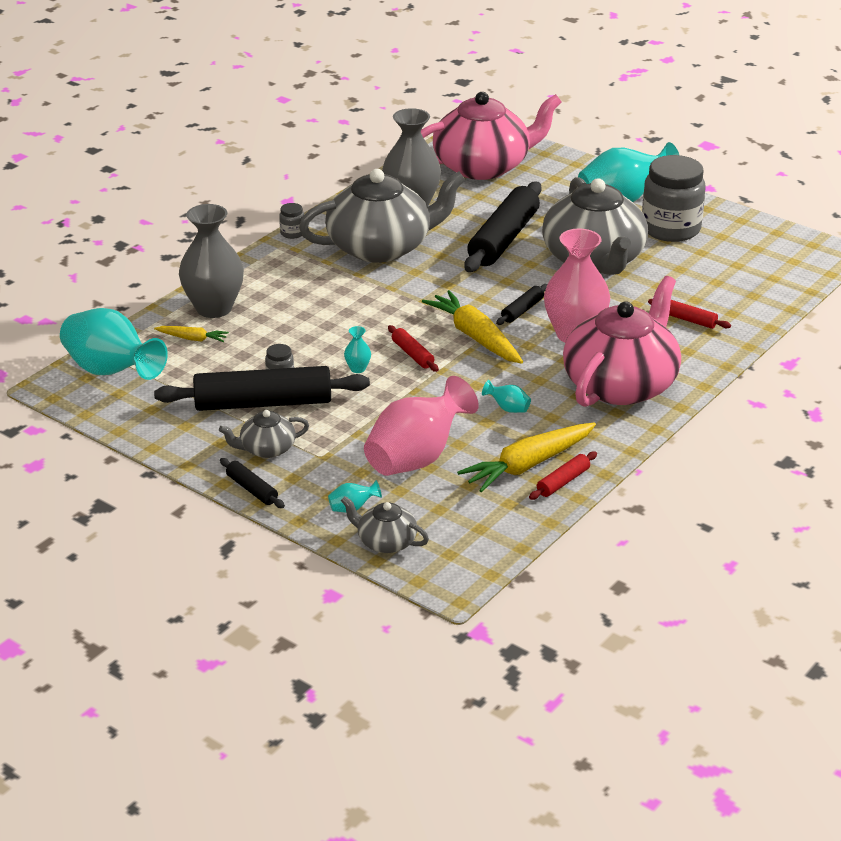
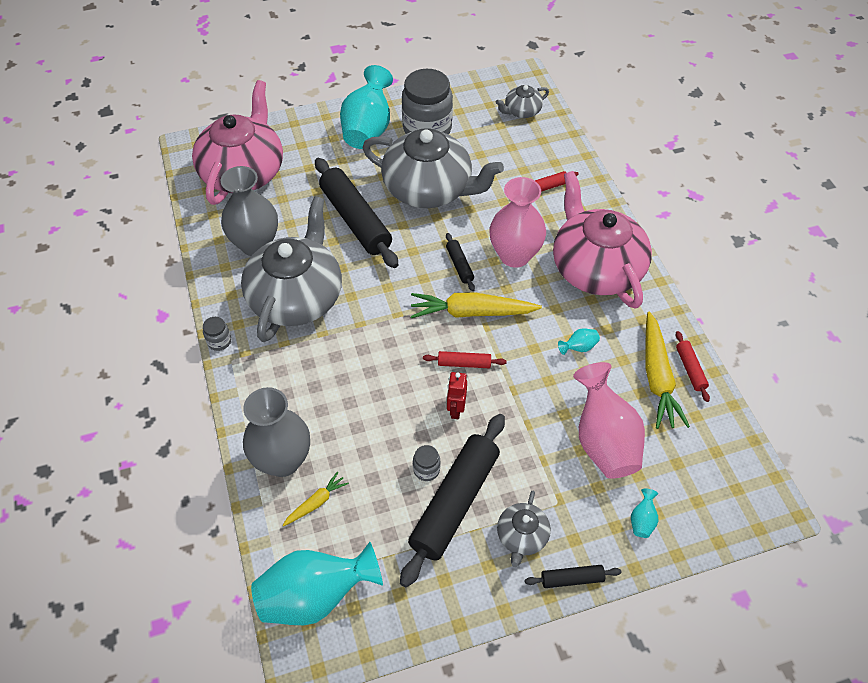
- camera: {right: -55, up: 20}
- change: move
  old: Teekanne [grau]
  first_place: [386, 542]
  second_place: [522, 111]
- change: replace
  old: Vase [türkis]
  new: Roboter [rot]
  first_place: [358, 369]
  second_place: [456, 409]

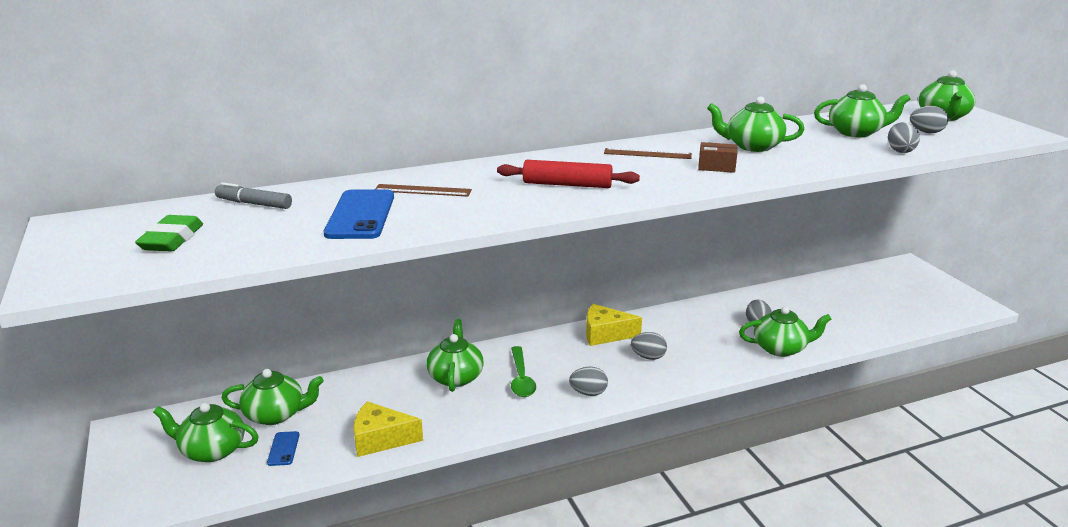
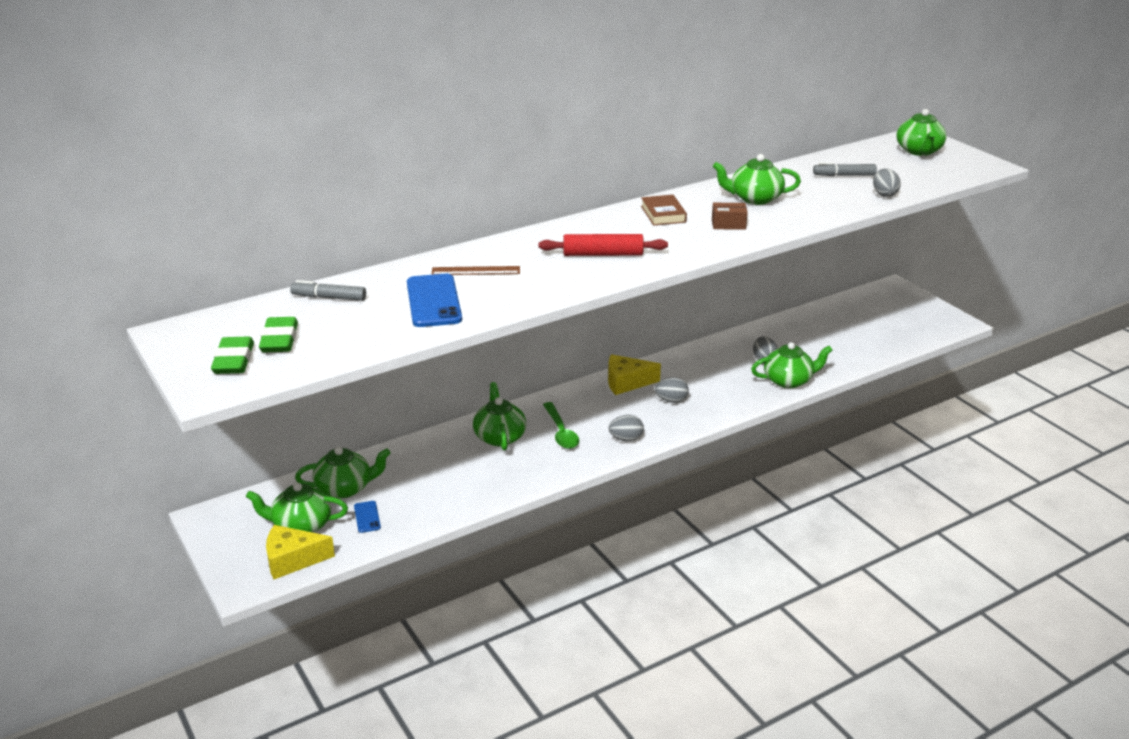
- camera: {right: -10, up: 5}
- change: move
  old: Käse [gelb]
  first_place: [380, 439]
  second_place: [292, 560]
- change: replace
  old: Lineal [braun]
  new: Buch [braun]
  first_place: [647, 154]
  second_place: [663, 214]
- change: replace
  old: Teekanne [grün]
  new: Filzstift [grau]
  first_place: [856, 132]
  second_place: [844, 175]
- change: delete
  old: Ei [grau]
  first_place: [926, 132]
- change: insert
  new: Radiergummi [grün]
  second_place: [233, 361]

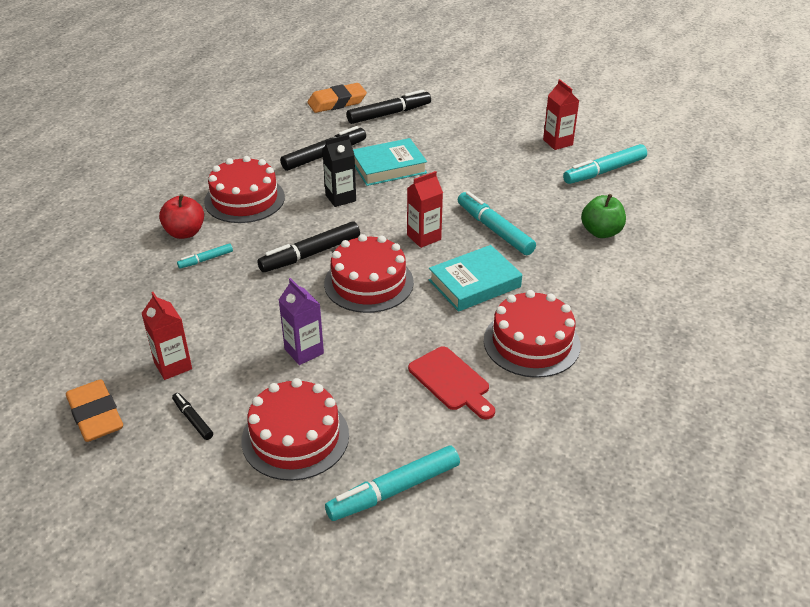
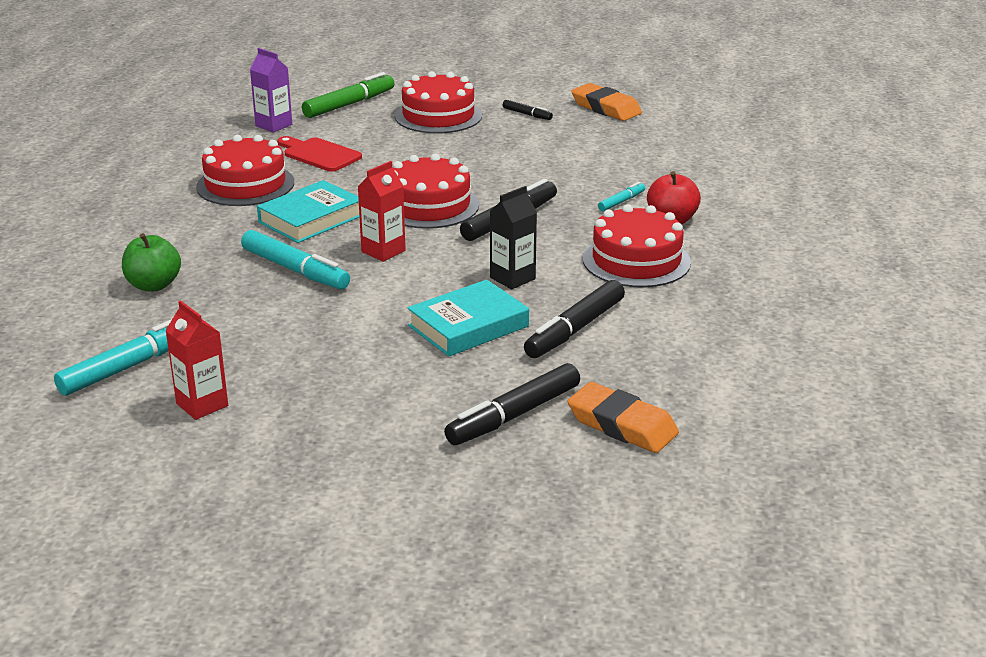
- camera: {right: 165, up: -10}
- change: delete
  old: Getränkekarton [rot]
  first_place: [173, 366]
- change: move
  old: Getränkekarton [lila]
  first_place: [304, 351]
  second_place: [273, 125]
- change: rotate
  old: Radiergummi [orange]
  first_place: [337, 102]
  second_place: [622, 425]
  degrees: 75
- change: recolor
  old: Filzstift [türkis]
  new: Filzstift [grün]
  first_place: [394, 490]
  second_place: [349, 104]

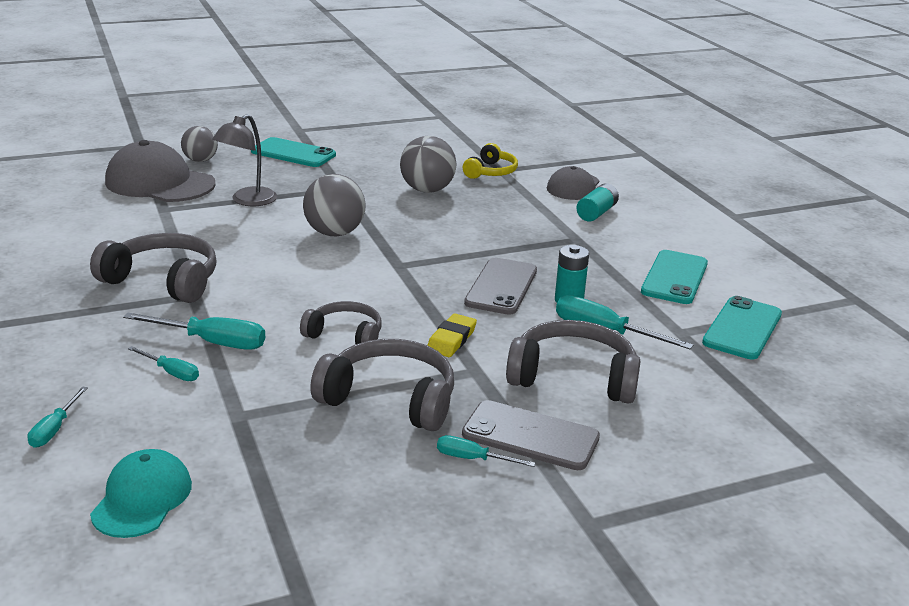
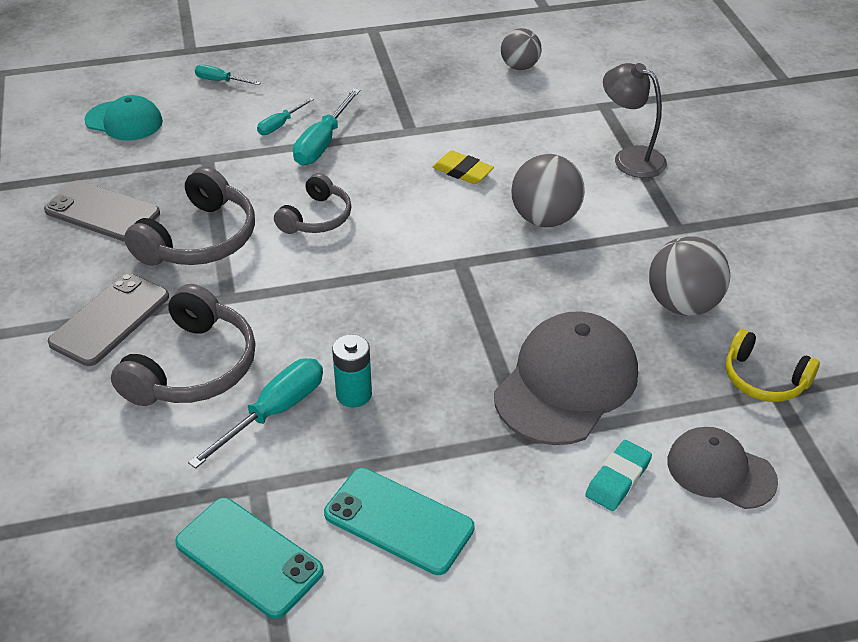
- camera: {right: 100, up: 15}
- change: delete
  old: Kopfhörer [grau]
  first_place: [163, 280]
- change: move
  old: Kappe [grau]
  first_place: [159, 183]
  second_place: [566, 383]
- change: move
  old: Ball [grau]
  first_place: [200, 160]
  second_place: [519, 67]
- change: delete
  old: Handy [türkis]
  first_place: [293, 153]
- change: move
  old: Radiergummi [gelb]
  first_place: [451, 340]
  second_place: [462, 171]
- change: delete
  old: Schraubenzieher [türkis]
  first_place: [472, 459]
- change: move
  old: Handy [grau]
  first_place: [501, 287]
  second_place: [102, 212]
- change: replace
  old: Batterie [türkis]
  new: Radiergummi [türkis]
  first_place: [596, 213]
  second_place: [618, 479]

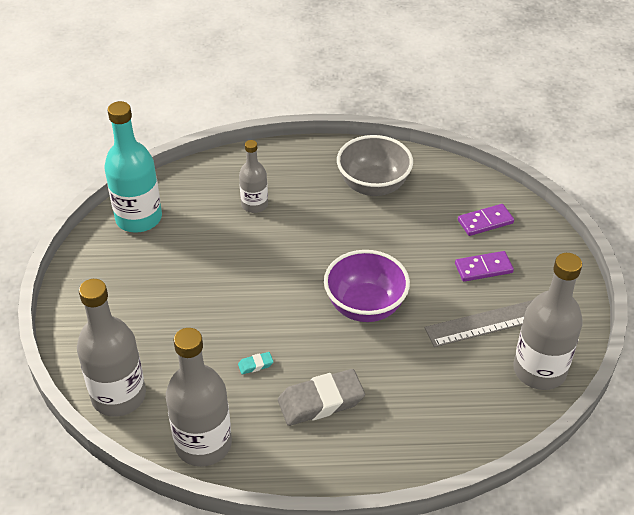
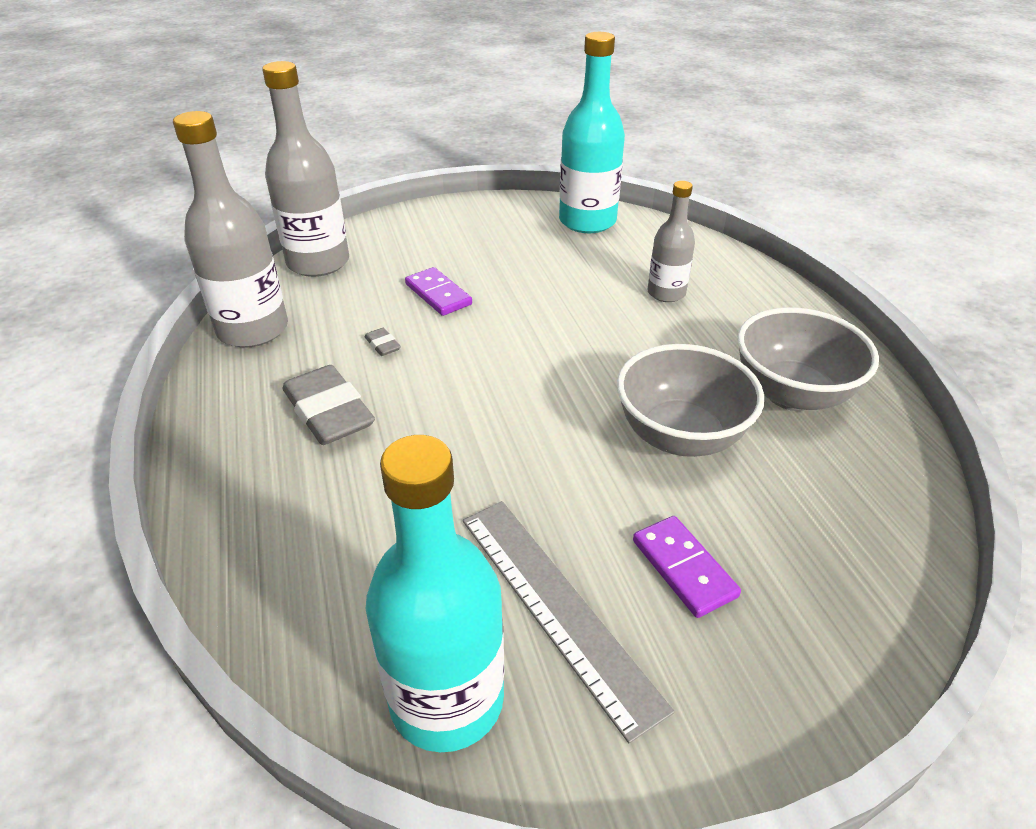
- camera: {right: 75, up: -5}
- change: recolor
  old: Radiergummi [türkis]
  new: Radiergummi [grau]
  first_place: [255, 365]
  second_place: [382, 345]
- change: delete
  old: Schüssel [lila]
  first_place: [365, 306]
- change: move
  old: Dominostein [lila]
  first_place: [485, 221]
  second_place: [438, 294]
- change: recolor
  old: Flasche [grau]
  new: Flasche [türkis]
  first_place: [539, 370]
  second_place: [447, 699]
- change: insert
  new: Schüssel [grau]
  second_place: [680, 436]

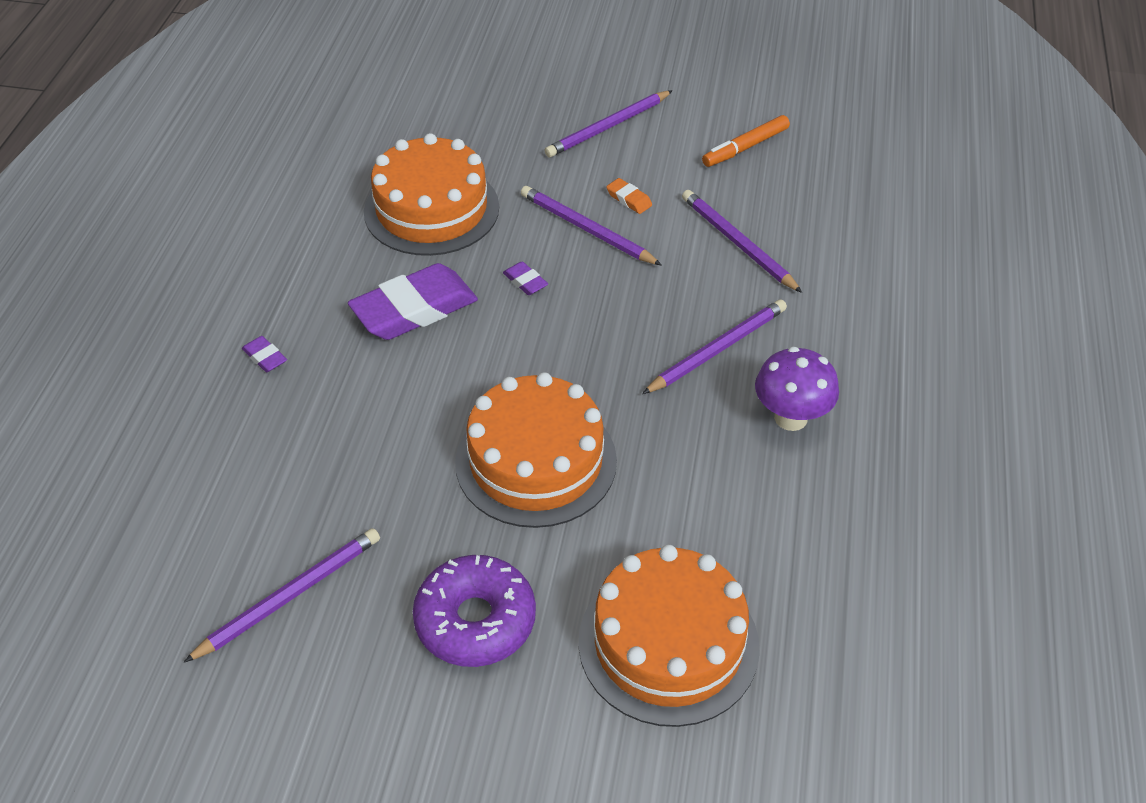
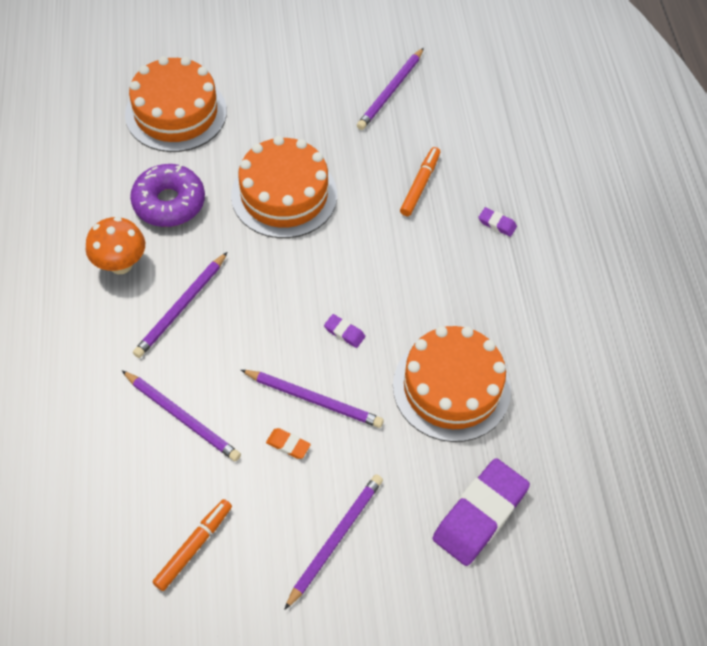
- camera: {right: 160, up: 10}
- change: move
  old: Radiergummi [lila]
  first_place: [414, 309]
  second_place: [480, 514]
- change: move
  old: Donut [lila]
  first_place: [475, 620]
  second_place: [169, 203]
- change: recolor
  old: Pilz [lila]
  new: Pilz [orange]
  first_place: [790, 418]
  second_place: [121, 264]
- change: insert
  new: Filzstift [orange]
  second_place: [420, 185]

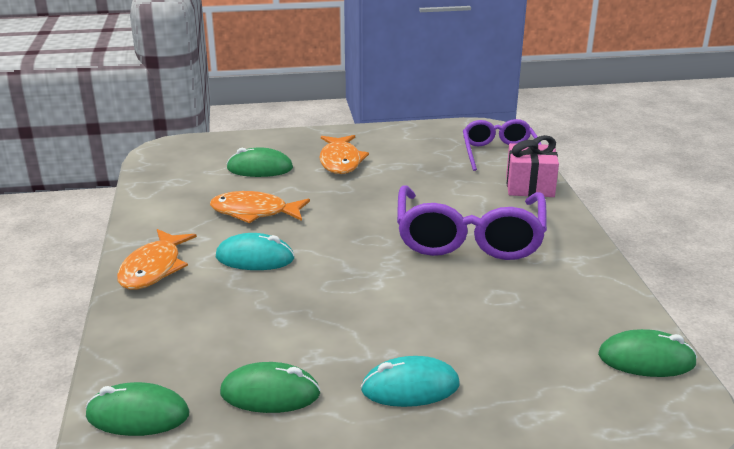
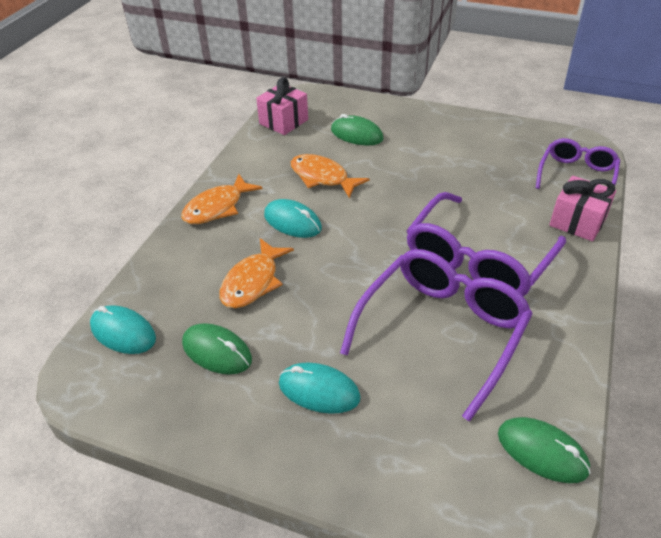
- camera: {right: 30, up: 15}
- change: recolor
  old: Computermaus [grün]
  new: Computermaus [türkis]
  first_place: [138, 415]
  second_place: [123, 332]
- change: move
  old: Fisch [orange]
  first_place: [340, 161]
  second_place: [253, 282]
- change: insert
  new: Geschenk [rosa]
  second_place: [283, 122]
- change: insert
  new: Brille [lila]
  second_place: [441, 331]

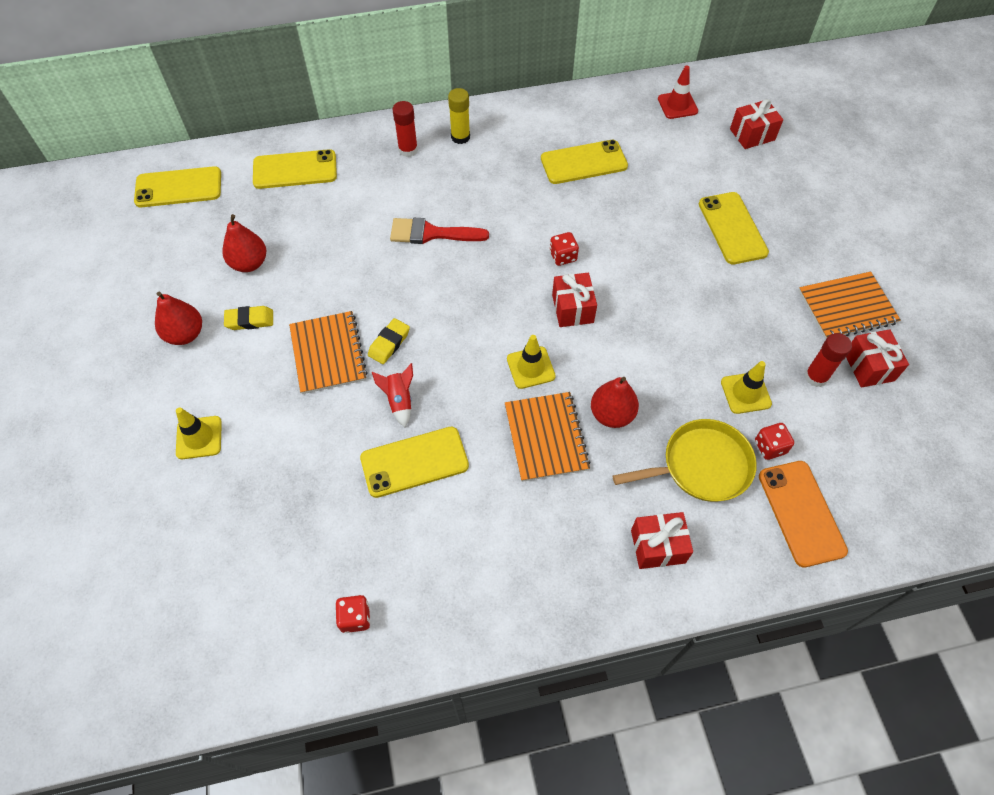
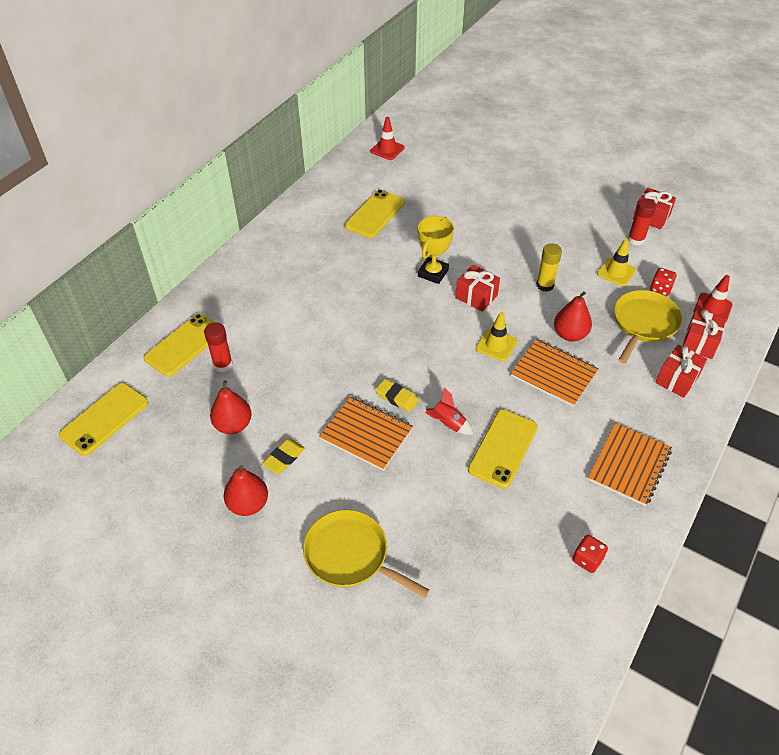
- camera: {right: -45, up: -10}
- change: replace
  old: Leitkegel [gelb]
  new: Pfanne [gelb]
  first_place: [199, 437]
  second_place: [350, 555]
- change: rotate
  old: Radiergummi [gelb]
  first_place: [389, 343]
  second_place: [397, 397]
  degrees: -45
- change: delete
  old: Pinsel [rot]
  first_place: [431, 233]
- change: move
  old: Klebestift [rot]
  first_place: [408, 150]
  second_place: [223, 364]
- change: move
  old: Klebestift [gelb]
  first_place: [460, 137]
  second_place: [545, 285]
- change: replace
  old: Spielwürfel [rot]
  new: Pokal [gelb]
  first_place: [563, 256]
  second_place: [433, 273]
- change: delete
  old: Handy [gelb]
  first_place: [732, 228]
- change: move
  old: Geschenk [rot]
  first_place: [752, 134]
  second_place: [699, 342]
- change: replace
  old: Handy [orange]
  new: Leitkegel [rot]
  first_place: [801, 513]
  second_place: [712, 308]
- change: move
  old: Notizbuch [orange]
  first_place: [847, 307]
  second_place: [629, 465]

